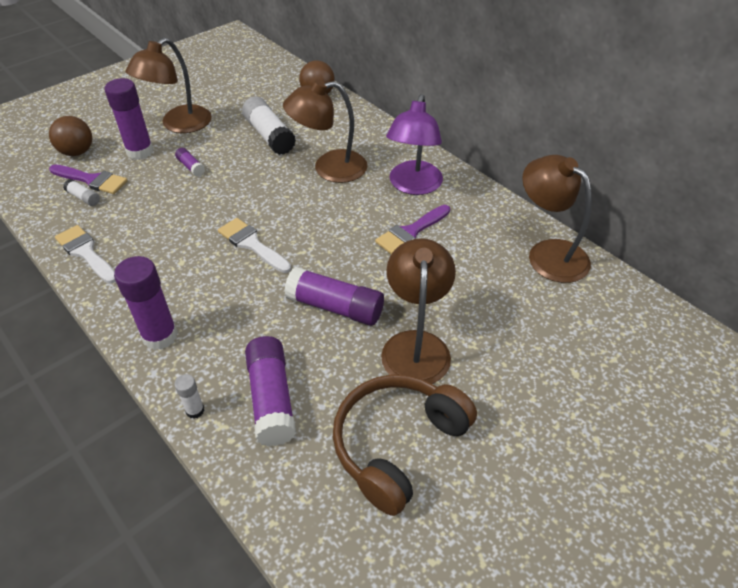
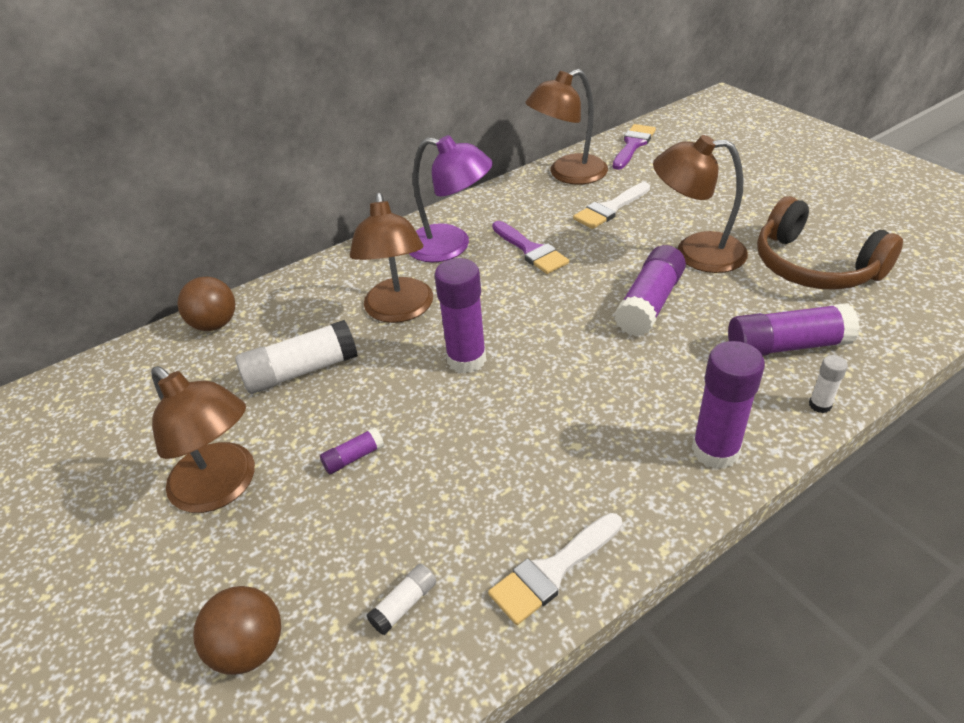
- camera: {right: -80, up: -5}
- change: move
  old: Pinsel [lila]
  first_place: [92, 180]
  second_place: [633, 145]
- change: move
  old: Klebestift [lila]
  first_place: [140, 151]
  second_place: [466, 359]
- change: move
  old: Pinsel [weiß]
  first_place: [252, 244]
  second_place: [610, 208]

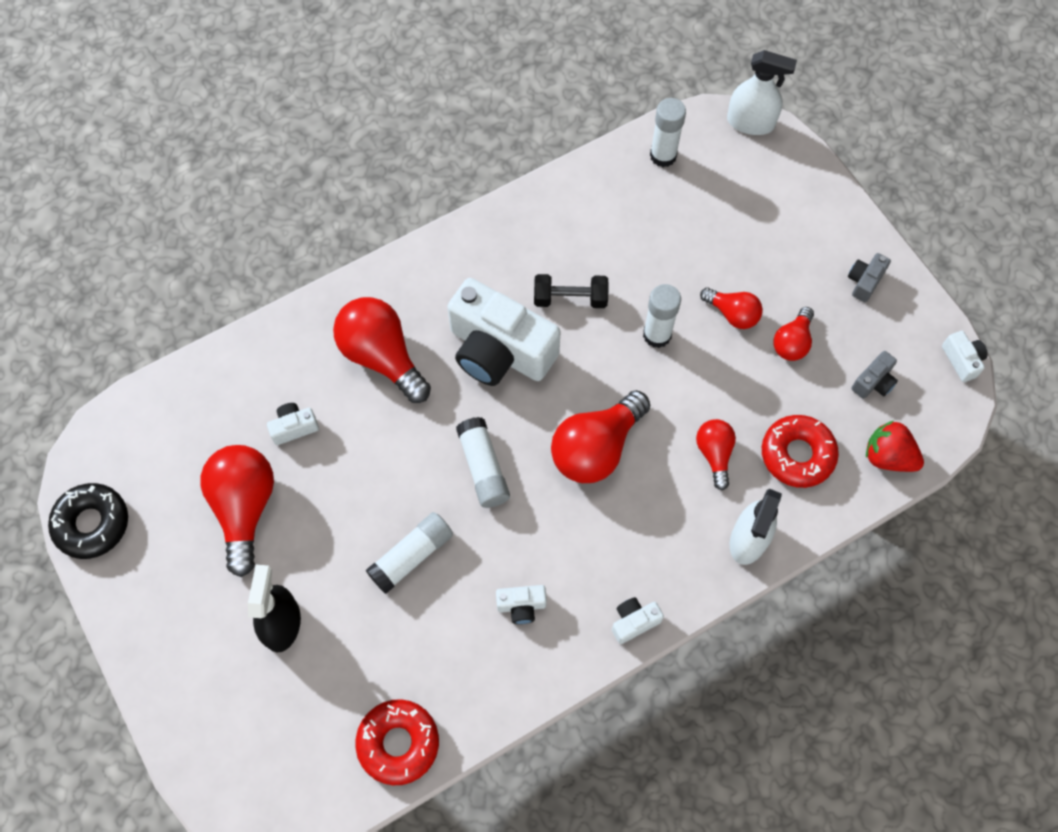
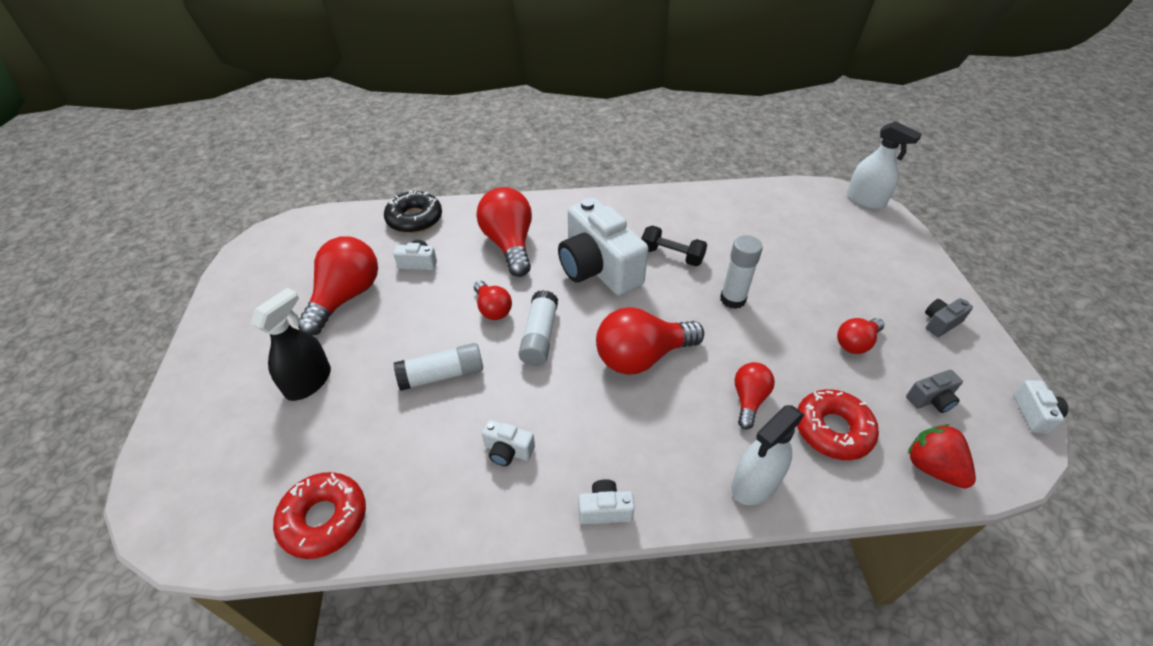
- camera: {right: 25, up: -20}
- change: move
  old: Donut [schwarz]
  first_place: [92, 524]
  second_place: [414, 219]
- change: delete
  old: Klebestift [weiß]
  first_place: [663, 155]
- change: move
  old: Glühbirne [rot]
  first_place: [732, 314]
  second_place: [492, 309]

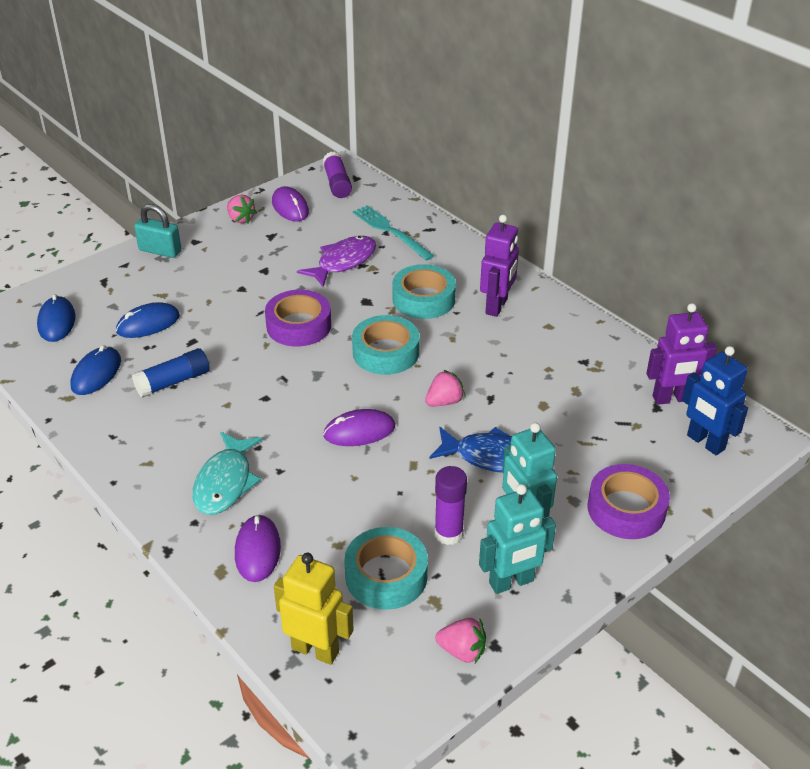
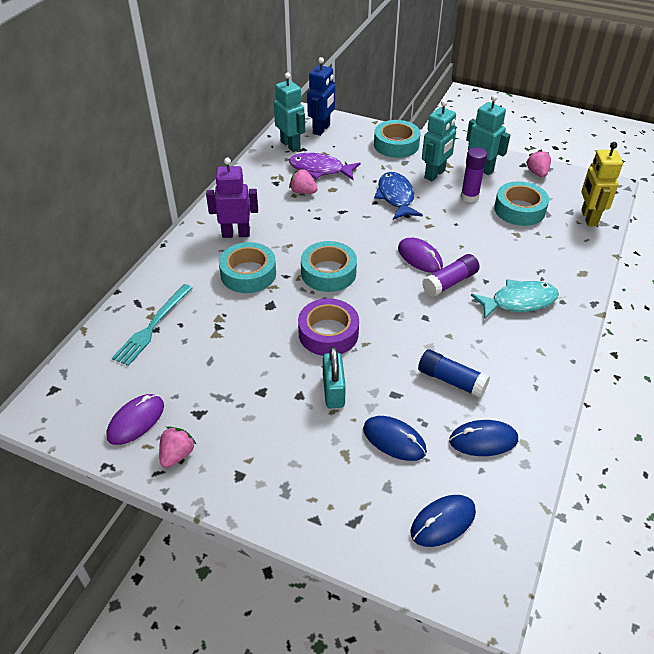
- camera: {right: -115, up: 5}
- change: move
  old: Vorhängeschloss [türkis]
  first_place: [160, 250]
  second_place: [333, 391]
- change: delete
  old: Computermaus [lila]
  first_place: [257, 550]
- change: move
  old: Fisch [lila]
  first_place: [343, 262]
  second_place: [320, 169]
- change: move
  old: Klebestift [lila]
  first_place: [337, 183]
  second_place: [450, 282]
- change: move
  old: Erdbeere [rosa]
  first_place: [444, 402]
  second_place: [303, 192]
- change: recolor
  old: Klebeband [lila]
  new: Klebeband [türkis]
  first_place: [626, 509]
  second_place: [396, 145]
- change: recolor
  old: Roboter [lila]
  new: Roboter [türkis]
  first_place: [671, 399]
  second_place: [290, 145]

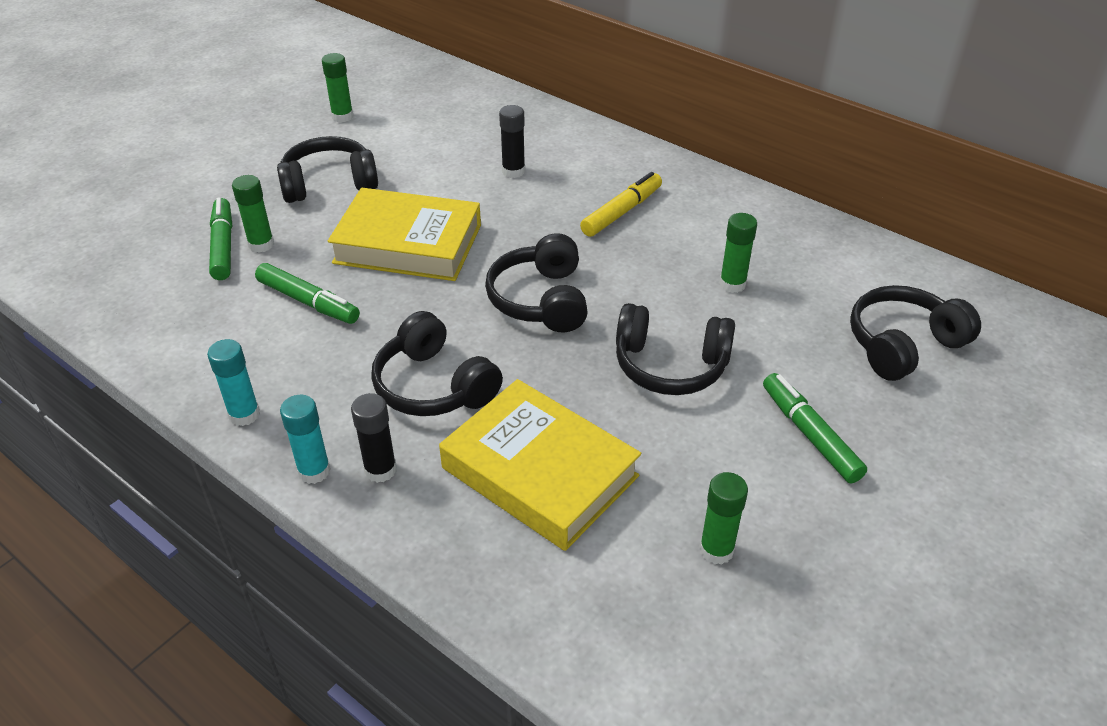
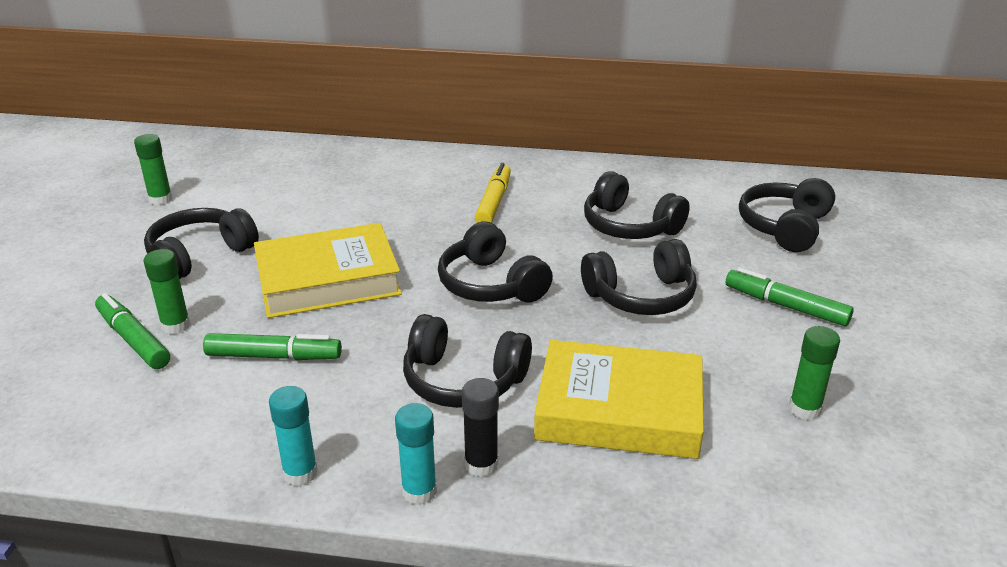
- camera: {right: -30, up: -10}
- change: delete
  old: Klebestift [schwarz]
  first_place: [513, 171]
- change: replace
  old: Klebestift [grün]
  new: Kopfhörer [schwarz]
  first_place: [732, 284]
  second_place: [629, 226]

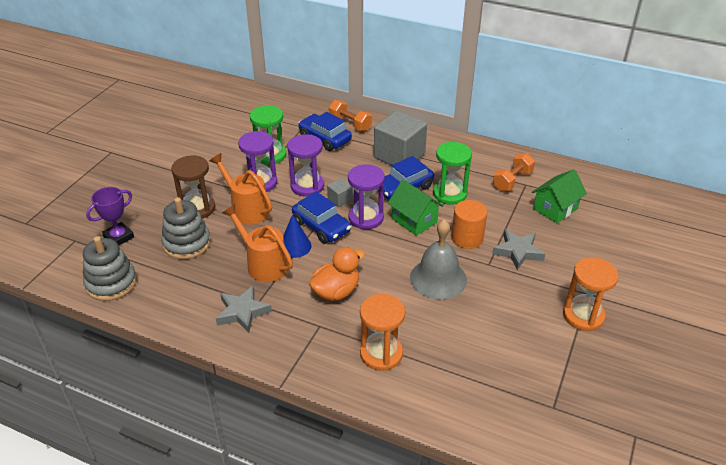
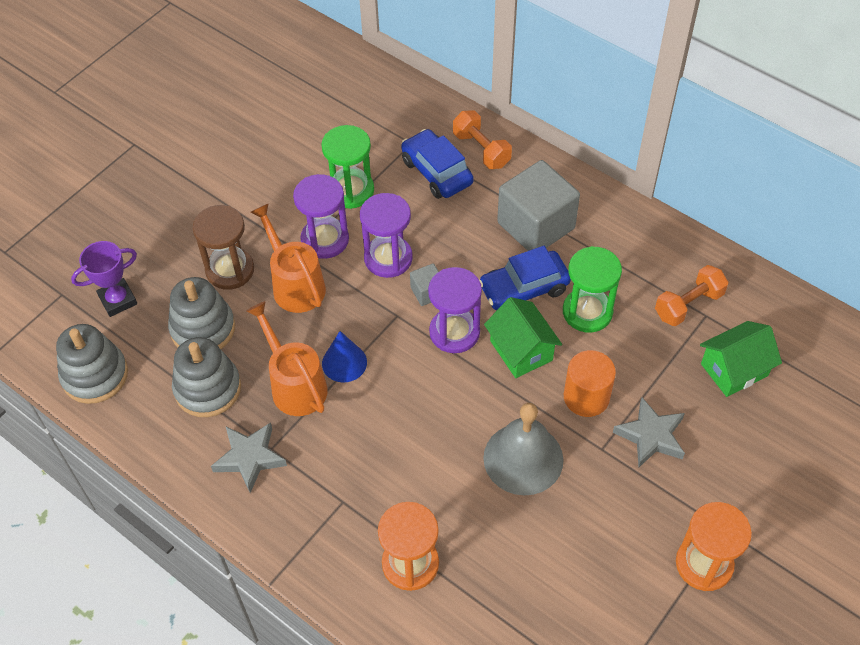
- camera: {right: 15, up: 15}
- change: delete
  old: Auto [blau]
  first_place: [321, 226]
- change: delete
  old: Ente [orange]
  first_place: [336, 292]
- change: insert
  new: Stapelspielzeug [grau]
  second_place: [208, 388]

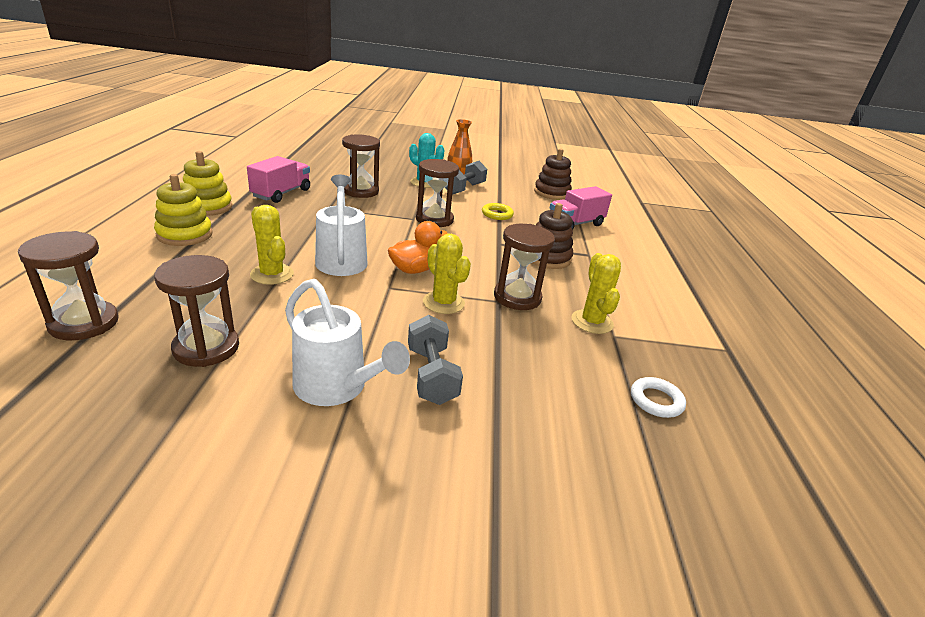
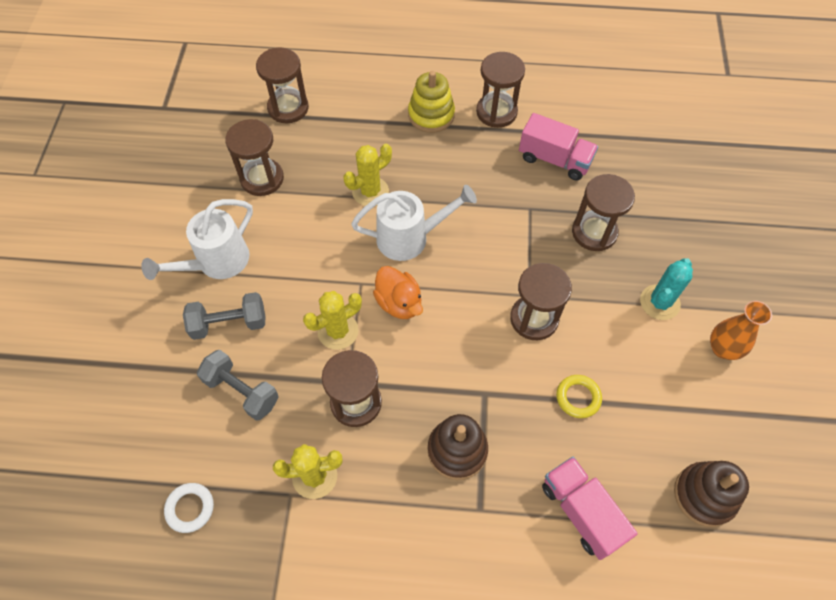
- camera: {right: 95, up: 30}
- change: replace
  old: Stapelspielzeug [gelb]
  new: Sanduhr [braun]
  first_place: [207, 207]
  second_place: [496, 112]
- change: move
  old: Hantel [grau]
  first_place: [464, 189]
  second_place: [242, 391]

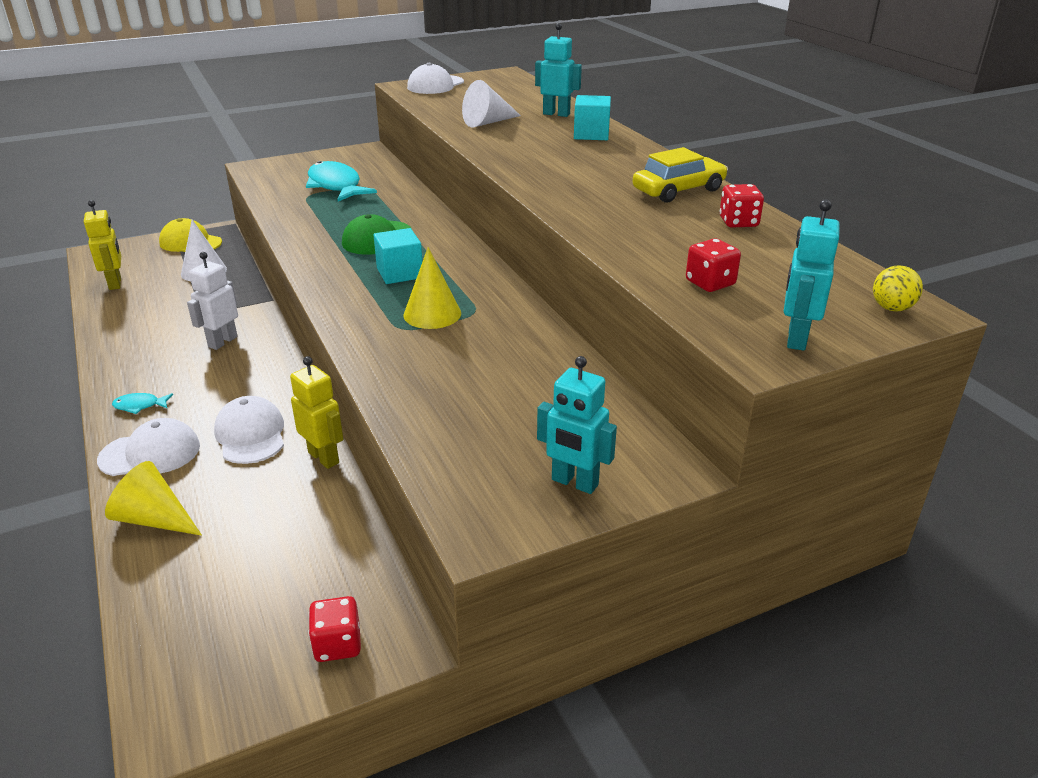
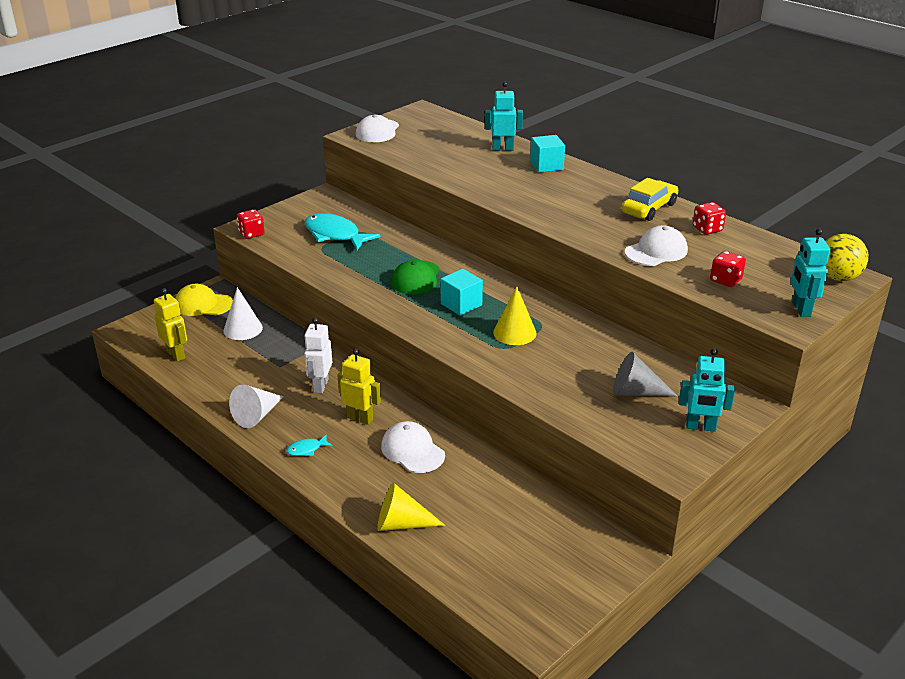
- camera: {right: -20, up: 0}
- change: move
  old: Kappe [weiß]
  first_place: [150, 453]
  second_place: [656, 251]
- change: move
  old: Roboter [gelb]
  first_place: [324, 457]
  second_place: [360, 418]
- change: move
  old: Spielwürfel [rot]
  first_place: [337, 644]
  second_place: [251, 234]
- change: move
  old: Kegel [weiß]
  first_place: [488, 122]
  second_place: [257, 415]
- change: resize
  old: Ball [gelb]
  first_place: [891, 308]
  second_place: [837, 278]
  factor: 1.65
- change: insert
  new: Kegel [grau]
  second_place: [635, 392]

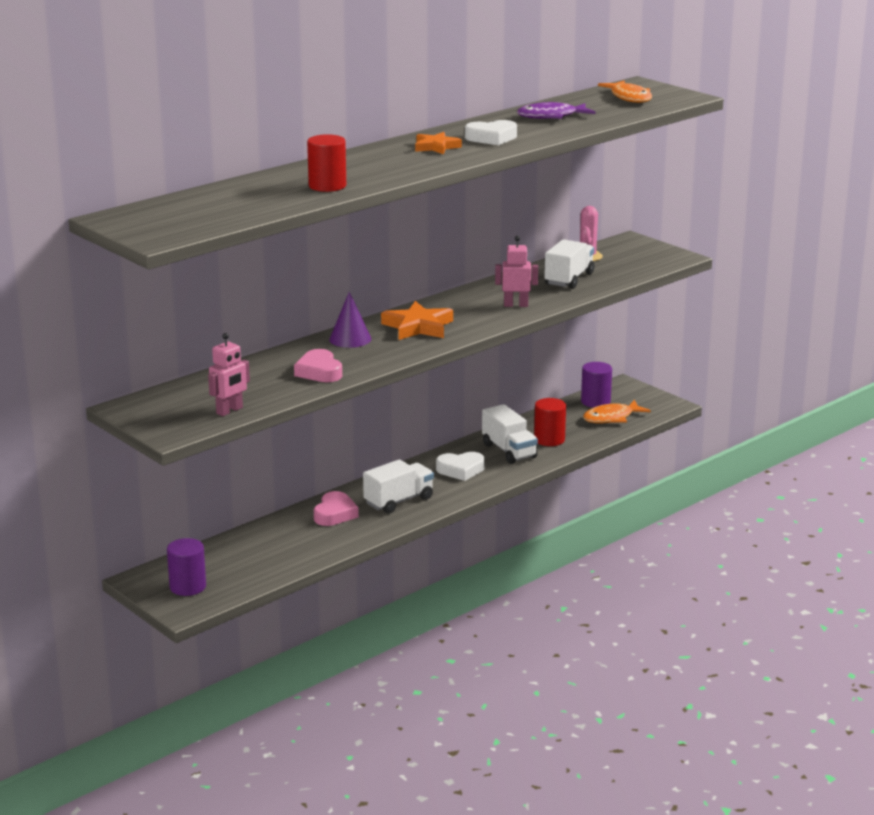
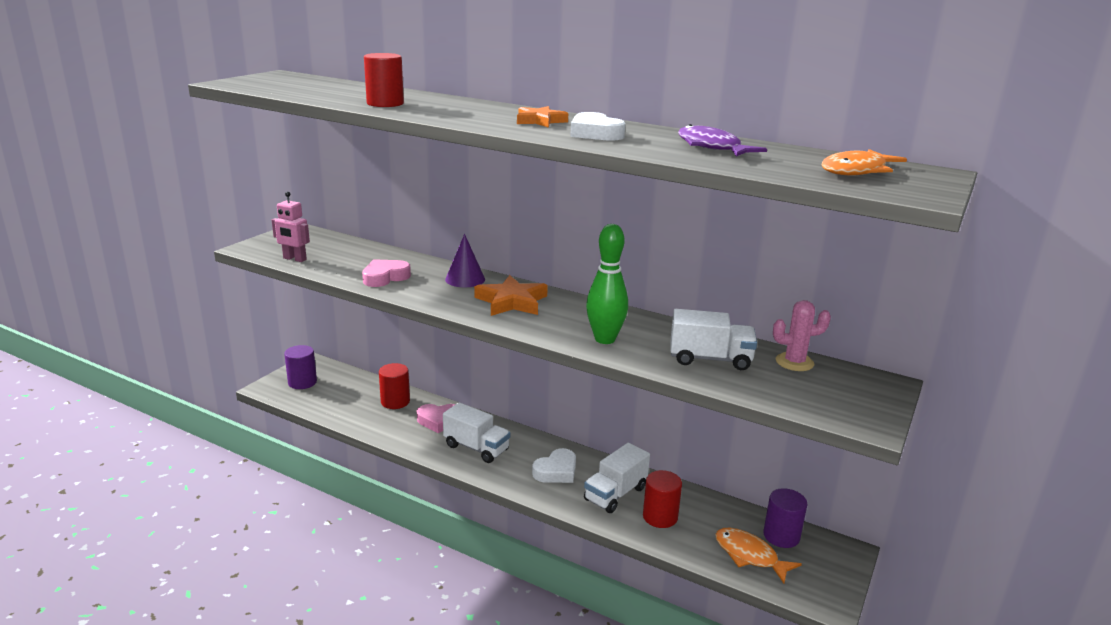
- camera: {right: 70, up: 0}
- change: rotate
  old: Herz [weiß]
  first_place: [460, 470]
  second_place: [556, 471]
  degrees: -105
- change: replace
  old: Roboter [rosa]
  new: Bowlingkegel [grün]
  first_place: [516, 305]
  second_place: [605, 339]
- change: insert
  new: Vollzylinder [rot]
  second_place: [395, 402]

